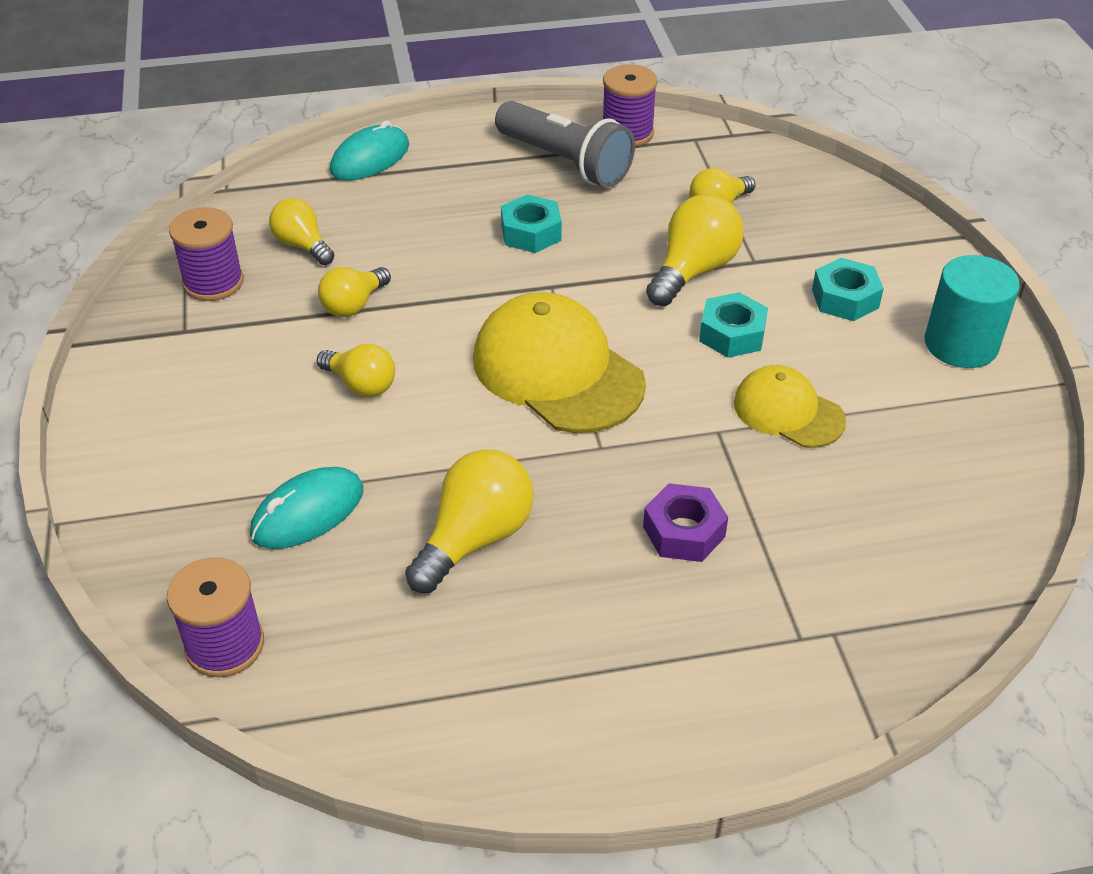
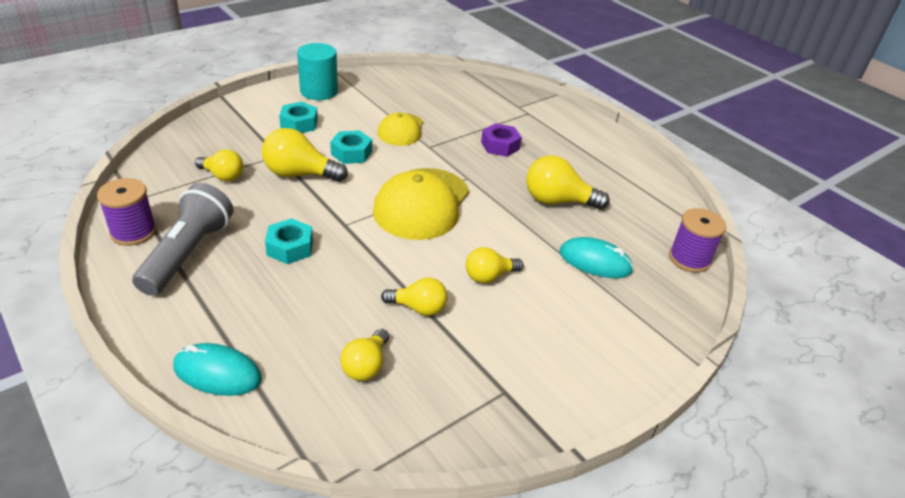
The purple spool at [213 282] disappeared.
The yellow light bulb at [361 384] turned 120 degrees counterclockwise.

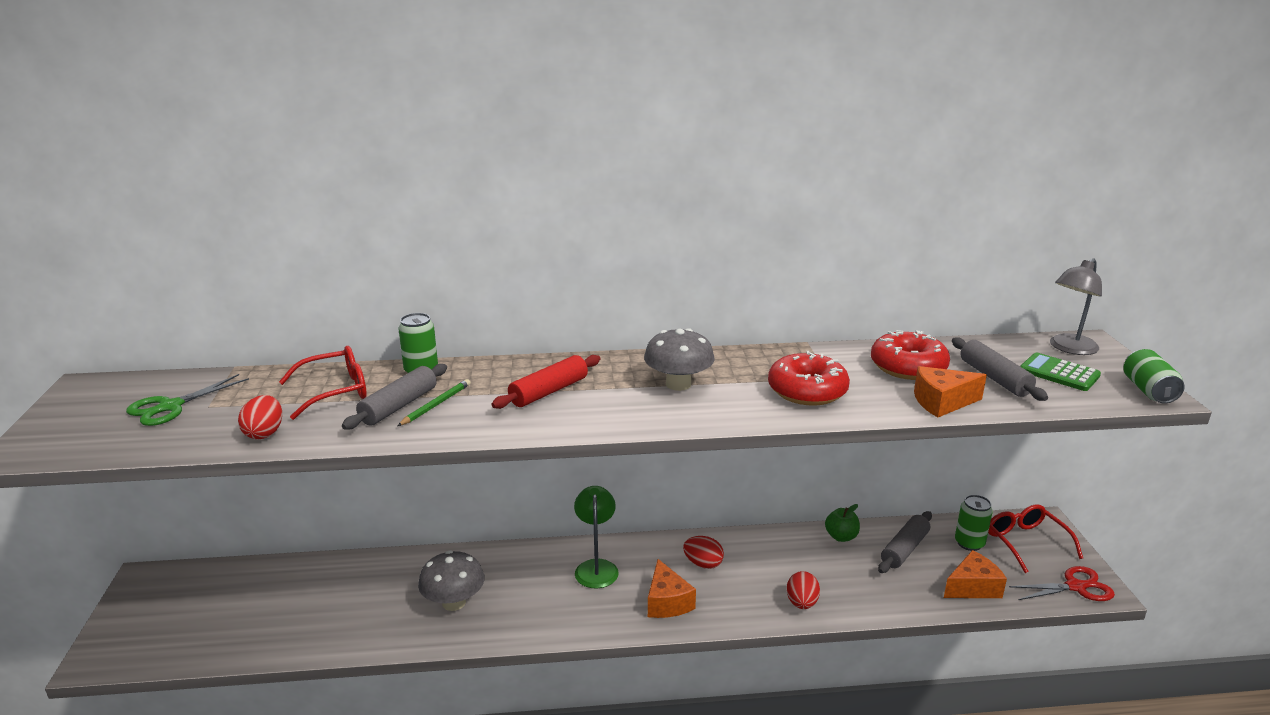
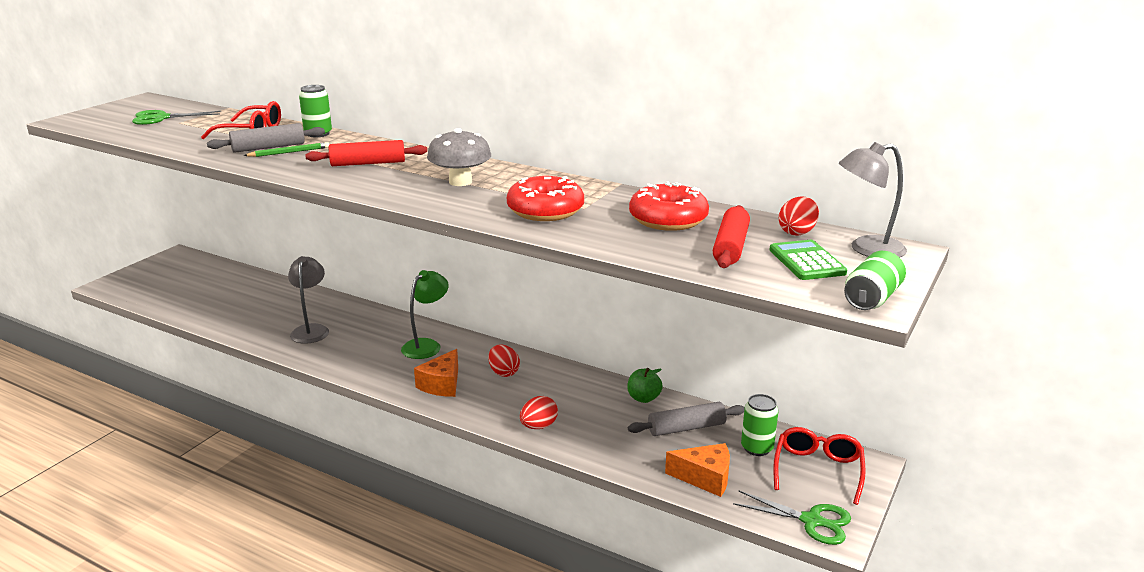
The red egg moved from [264 433] to [797 232].
The grey mushroom at [454 602] was replaced by the grey lamp at [311 330].
The orange cheese at [942 402] disappeared.
The grey rolling pin at [994 378] became the red rolling pin at [730 247].
The red scissors at [1075 587] became the green scissors at [811 521].

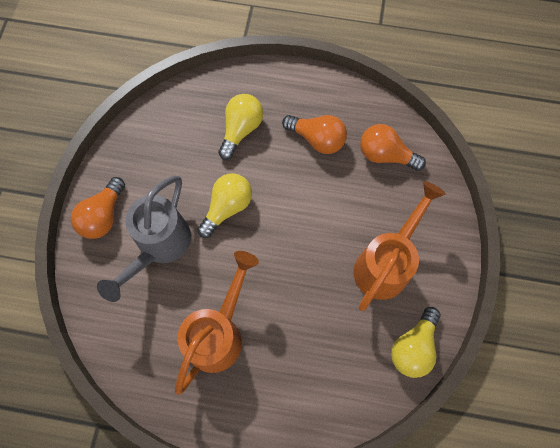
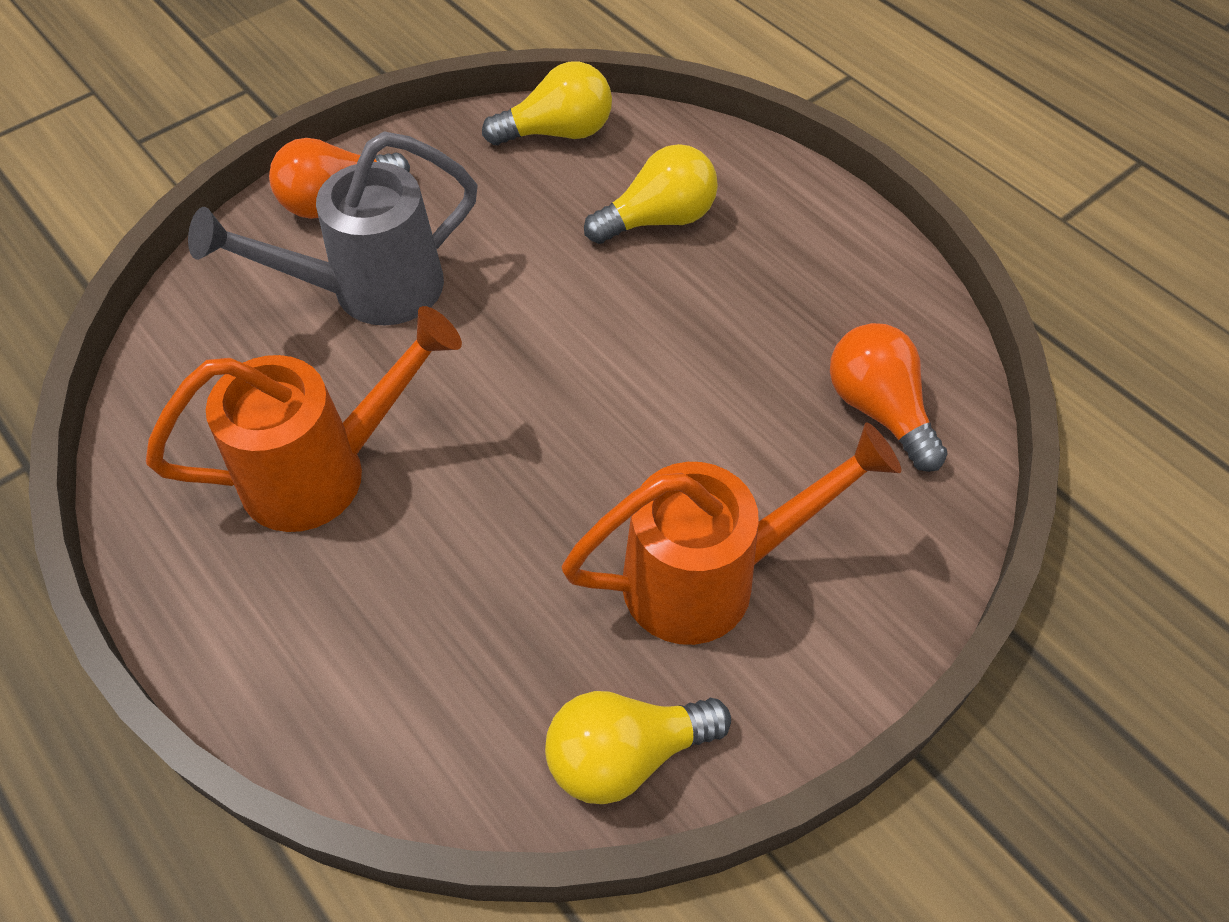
The yellow light bulb moved from [227 207] to [558 132].
The orange light bulb at [317 139] disappeared.

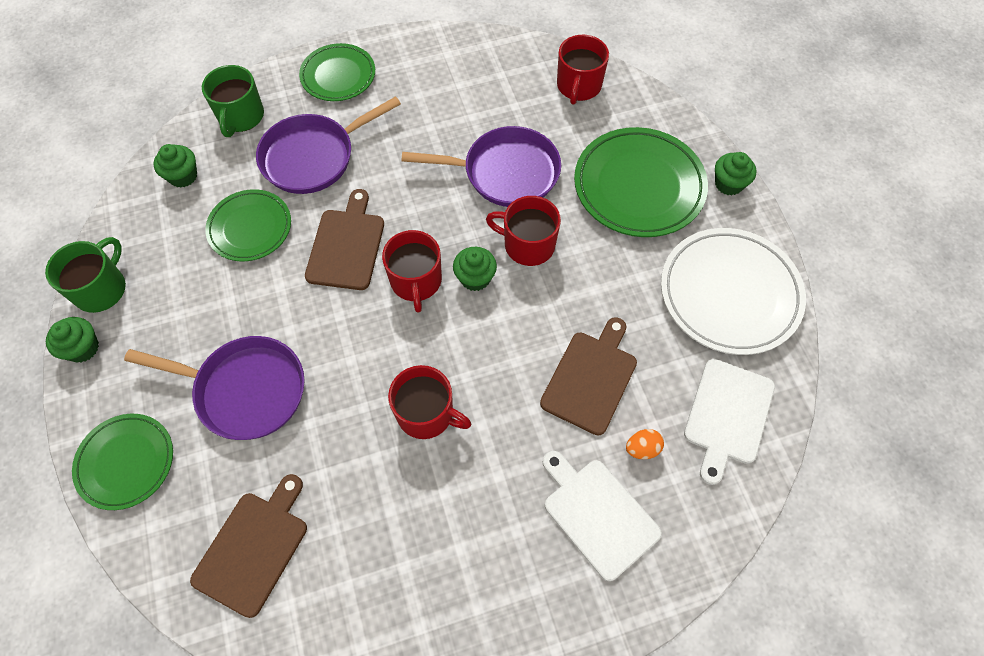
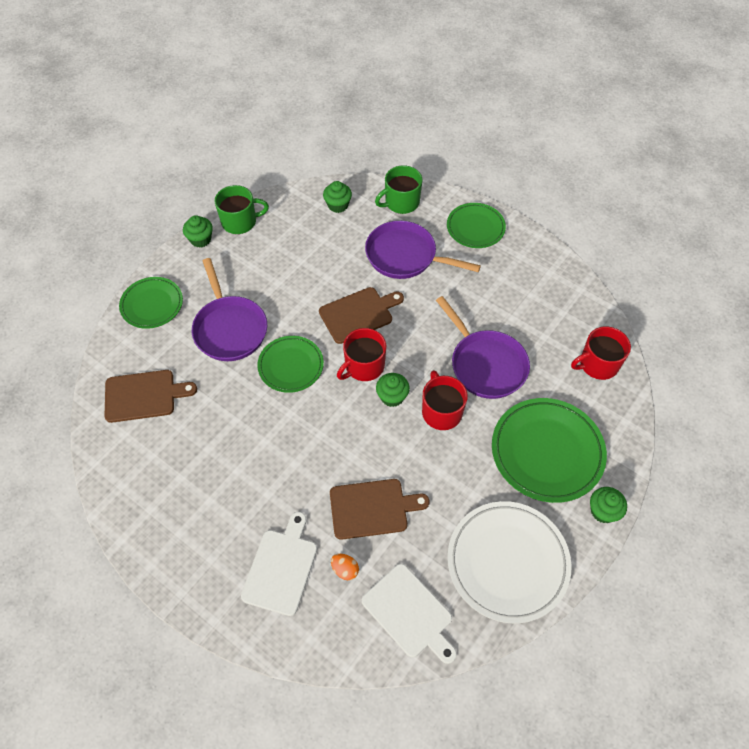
The green plate moved from [250 228] to [291 366].
The red mug at [426 413] disappeared.
The white cutting board at [727 415] turned 120 degrees counterclockwise.

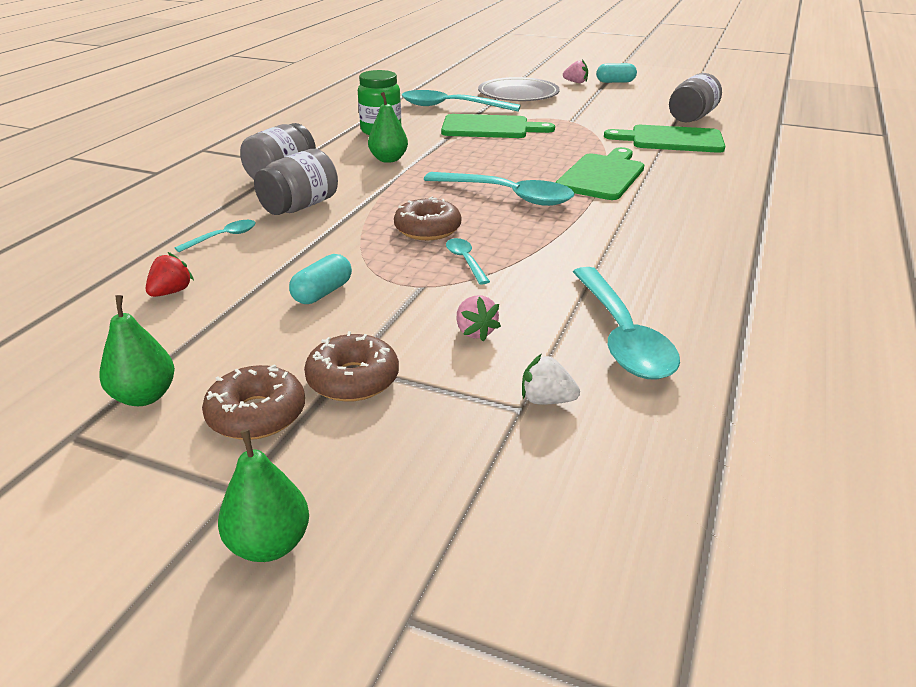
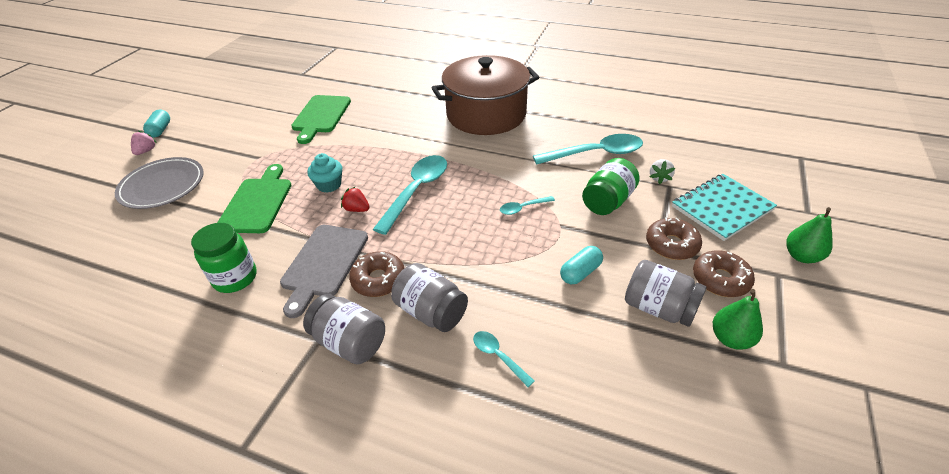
The red strawberry moved from [171 292] to [357 209].
The turquoise capsule at [322 293] turned 75 degrees counterclockwise.
The green pear at [388 159] was replaced by the grey cutting board at [323 263].
The brown donut moved from [427 229] to [378 280].
The turquoise spoon at [451 107] disappeared.
The pink strawberry at [475 332] was replaced by the green jar at [607 201].
The green cutting board at [602 175] disappeared.
The grey jar moved from [691 118] to [658 308].
The turquoise cupcake at [329 185] appeared.
The brown pot at [486 114] appeared.
The turquoise notebook at [722 208] appeared.

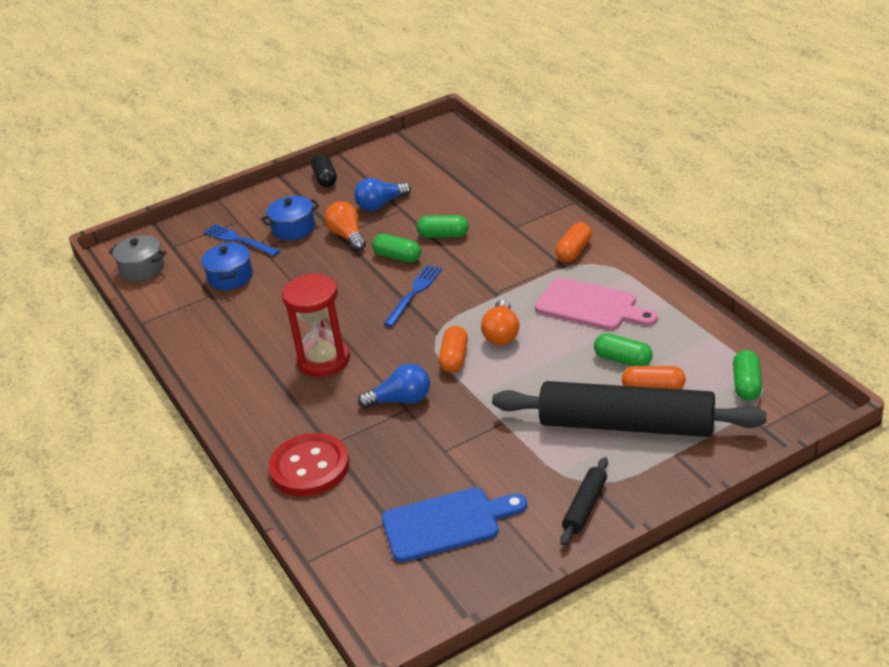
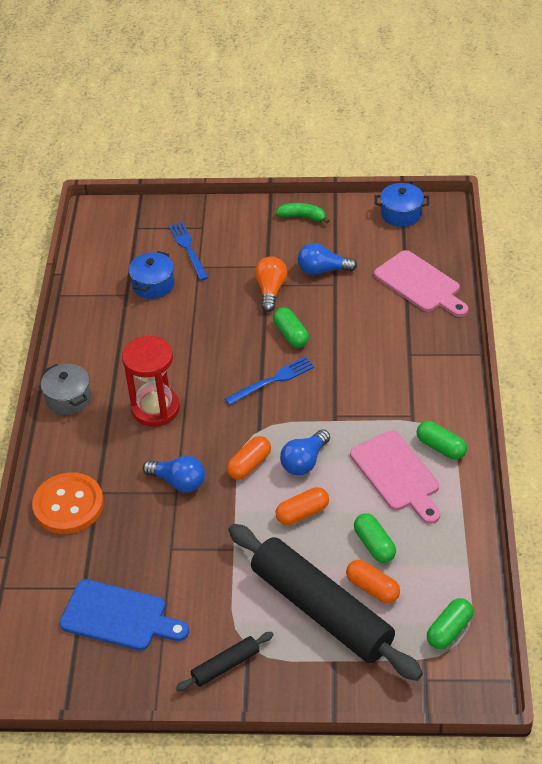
The grey pot moved from [142 269] to [68 398].
The blue pot moved from [293 228] to [401 214].
The red button at [309 467] became the orange button at [68 505].
The black capsule at [325 178] was replaced by the green banana at [302 217].
The green capsule moved from [443 235] to [440 447].
The orange light bulb at [502 334] became the blue light bulb at [304 461].
The orange capsule moved from [574 251] to [302 513].
The pink cutting board at [420 284] appeared.

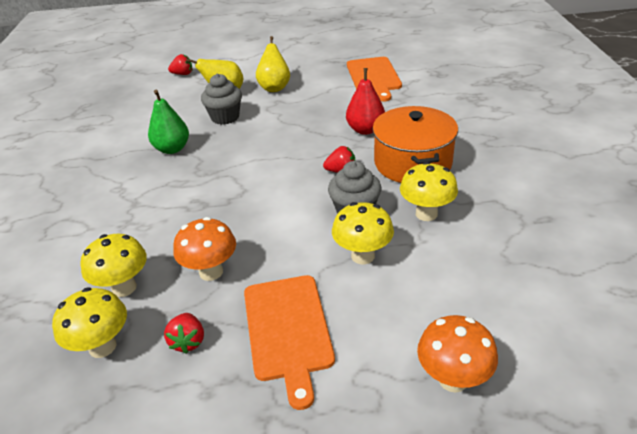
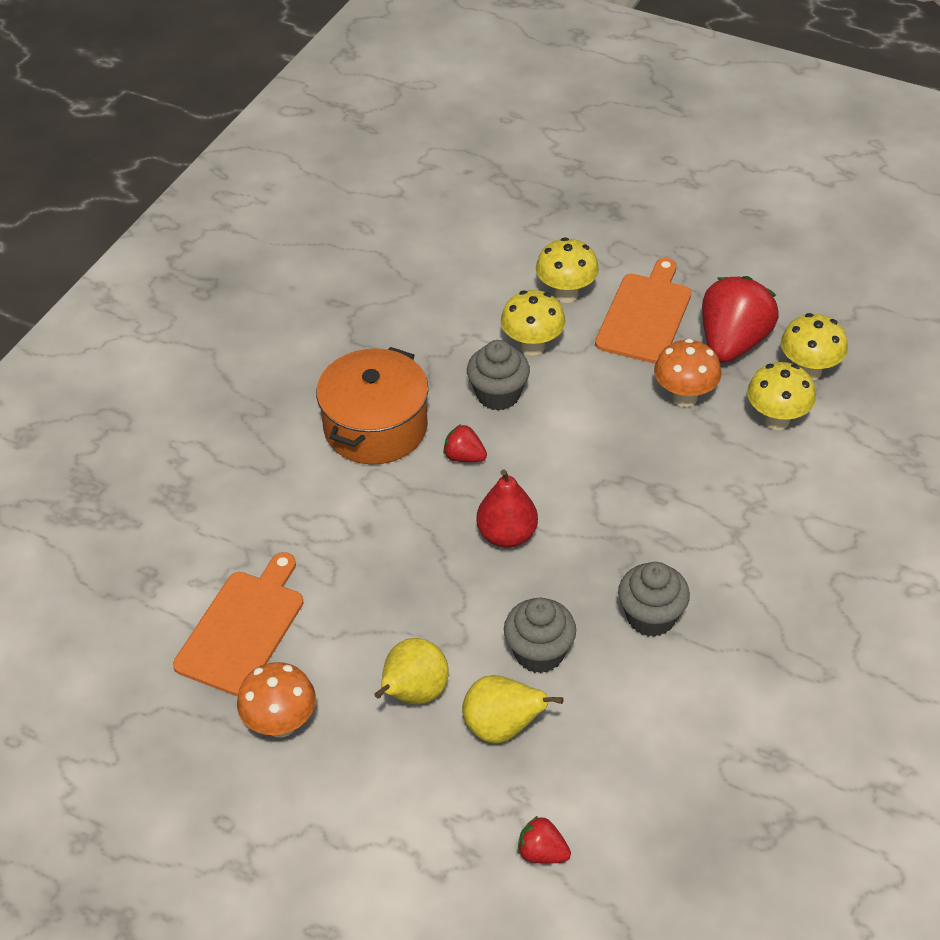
The green pear at [172 149] was replaced by the grey cupcake at [651 617].
The red strawberry at [188 341] changed to 2.14 times the size.
The red pear moved from [365 130] to [507 535].
The yellow mushroom moved from [426 214] to [566 294].
The orange mushroom moved from [453 379] to [281 724].

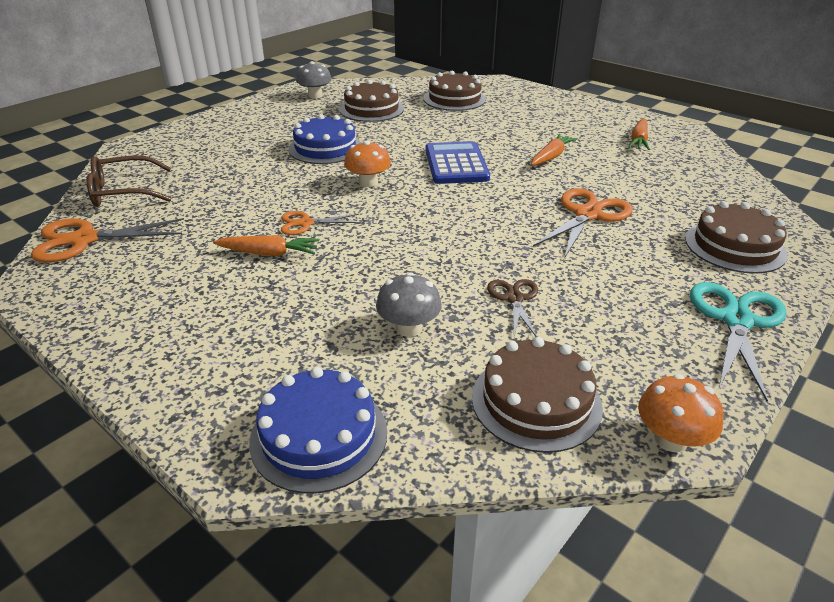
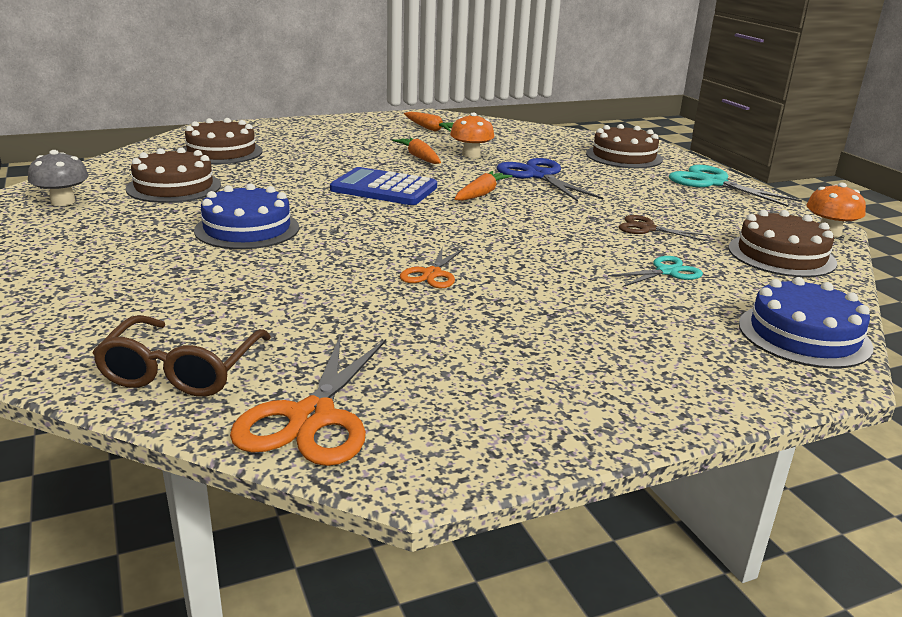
The orange carrot moved from [269 253] to [481 194].
The orange mushroom moved from [368 182] to [471 154].
The grey mushroom at [409 328] was replaced by the turquoise scissors at [667 272].
The orange scissors at [588 214] became the blue scissors at [538 175].

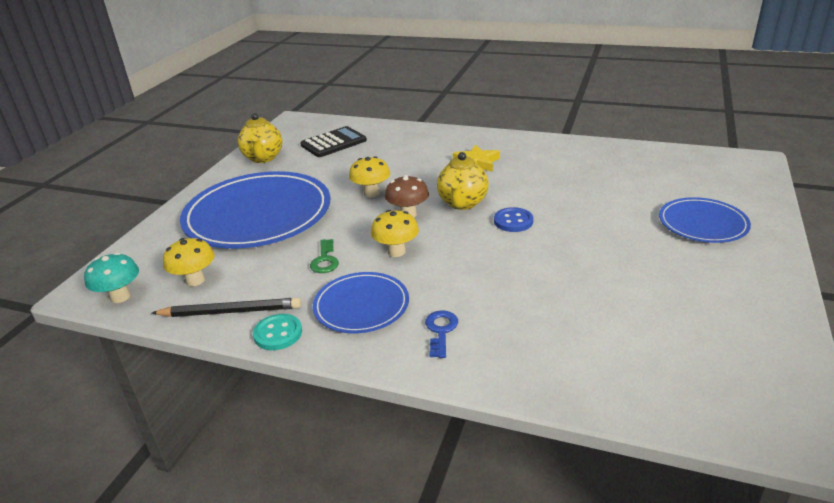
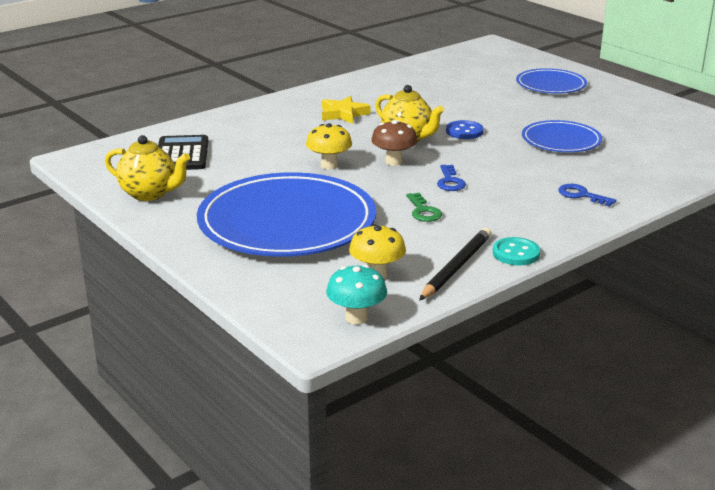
The green key at [325 260] turned 45 degrees clockwise.
The blue plate moved from [361 306] to [561 140].
The yellow mushroom at [396 251] was replaced by the blue key at [450 181].

